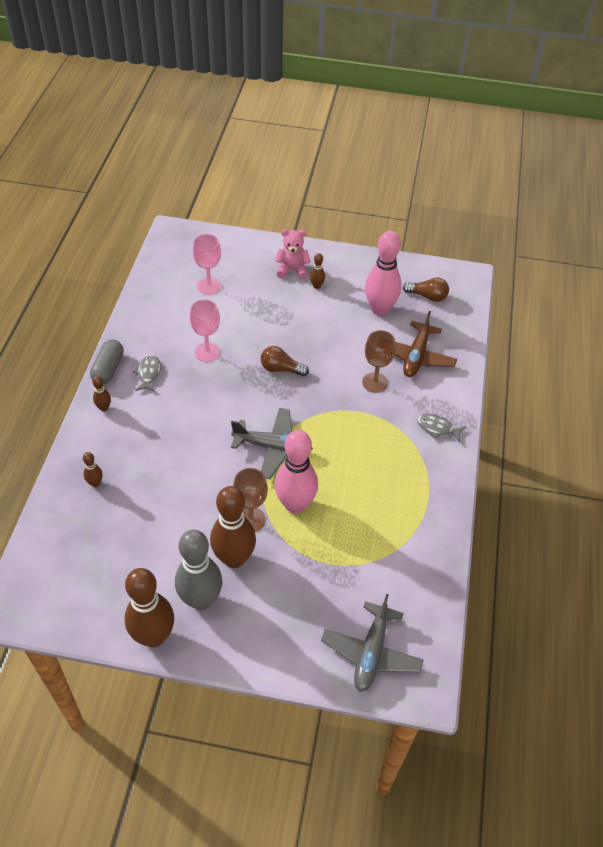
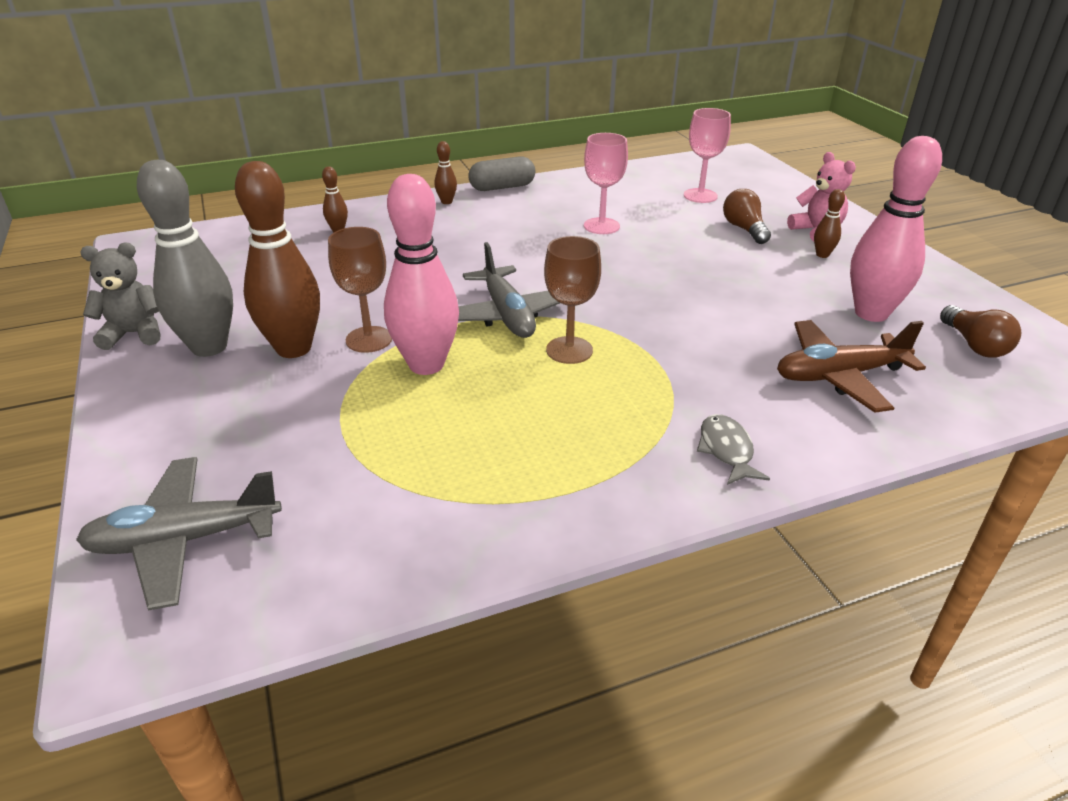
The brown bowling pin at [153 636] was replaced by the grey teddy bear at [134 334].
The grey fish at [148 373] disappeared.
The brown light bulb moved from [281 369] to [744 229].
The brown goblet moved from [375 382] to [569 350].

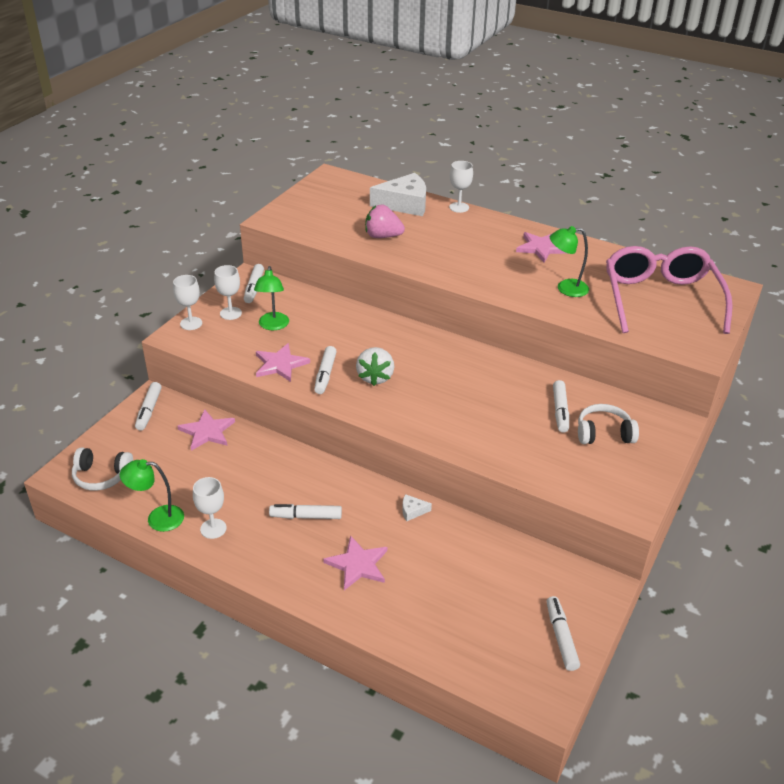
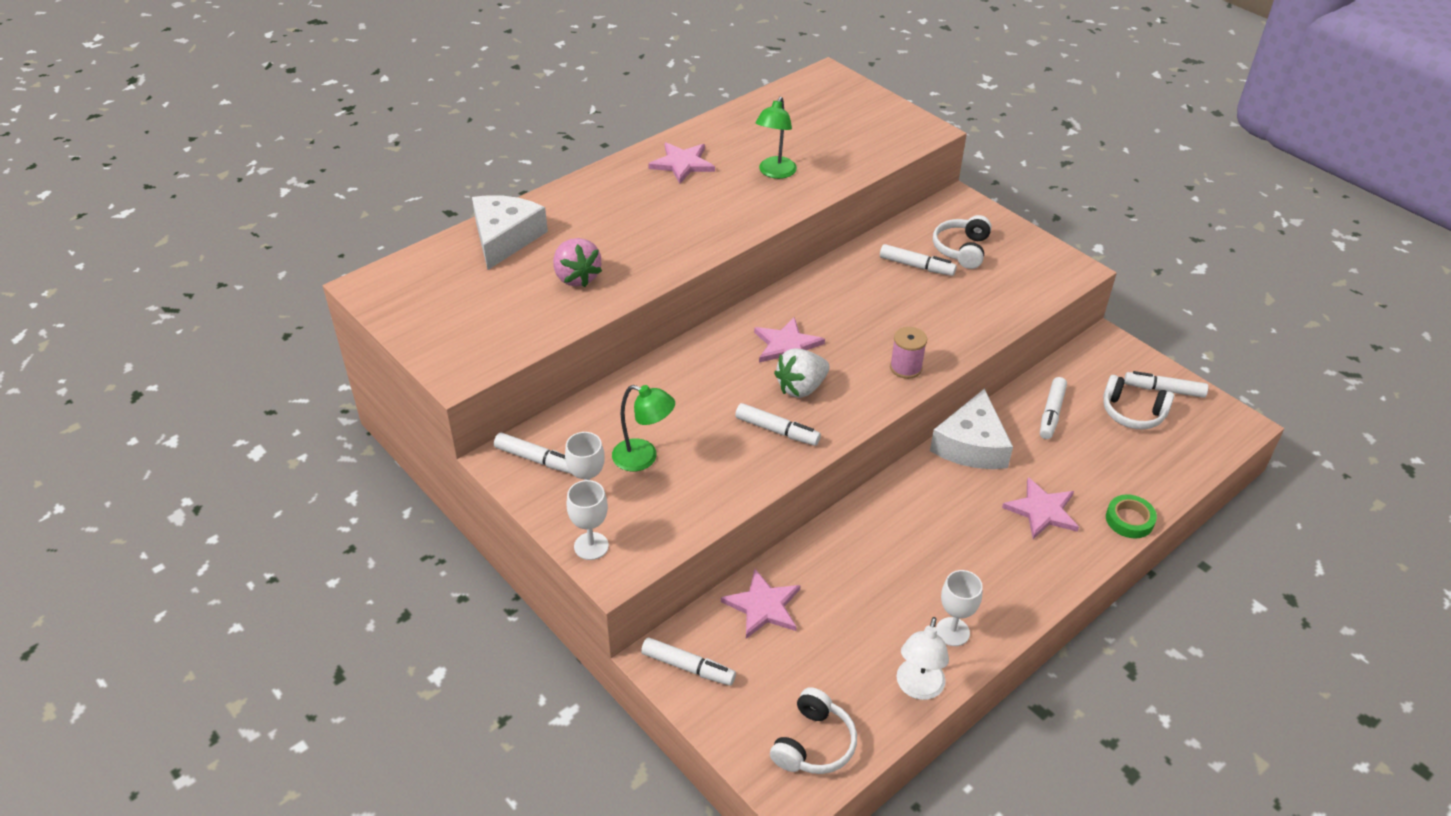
The green lamp at [157 518] became the white lamp at [918 688].
The pink star moved from [280 364] to [787 345].
The white marker moved from [306 516] to [1051 413].
The white strawberry at [375 377] turned 120 degrees clockwise.
The pink strawberry at [382 236] turned 60 degrees counterclockwise.
The white cheese at [412 511] changed to 2.46 times the size.
The white goblet at [459 207] disappeared.
The pink glasses at [660 299] disappeared.
The pink spool at [905 368] appeared.
The white headphones at [1132 413] appeared.
The green tape at [1129 520] appeared.

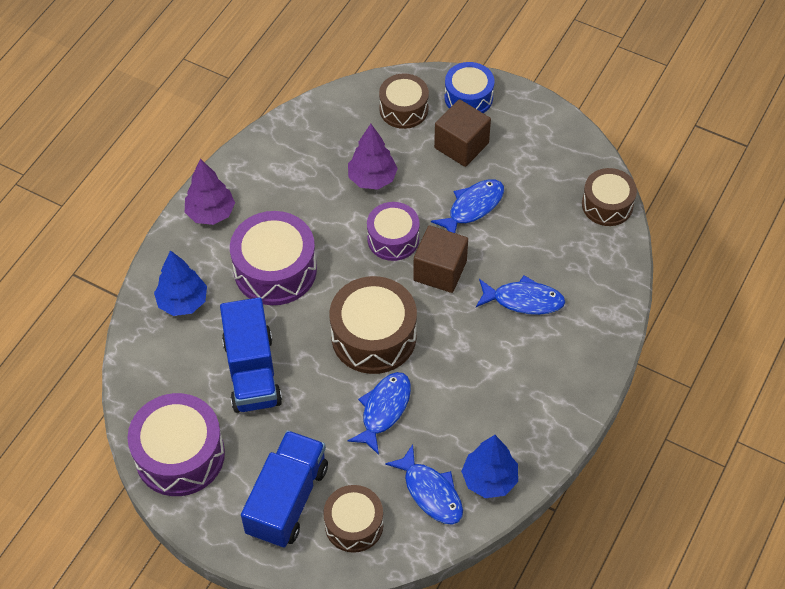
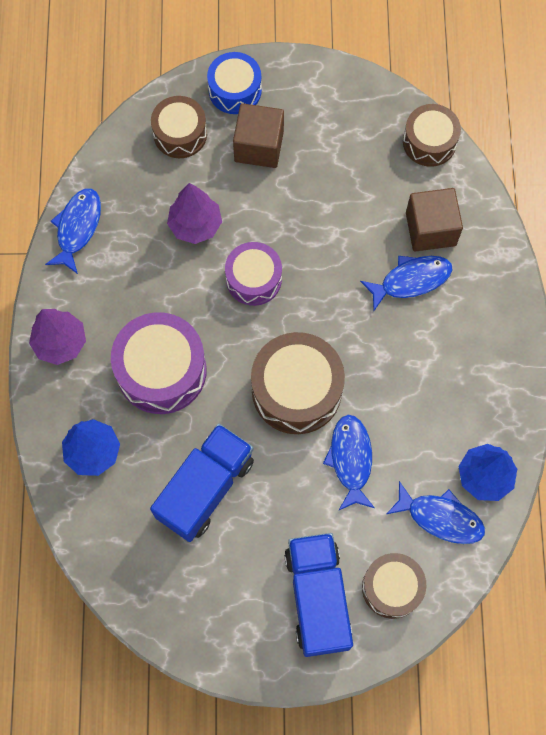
The purple drum at [180 455] disappeared.
The blue truck at [252 372] turned 105 degrees counterclockwise.
The brown cube moved from [440 271] to [430 229].
The blue fish moved from [473 207] to [78 228].

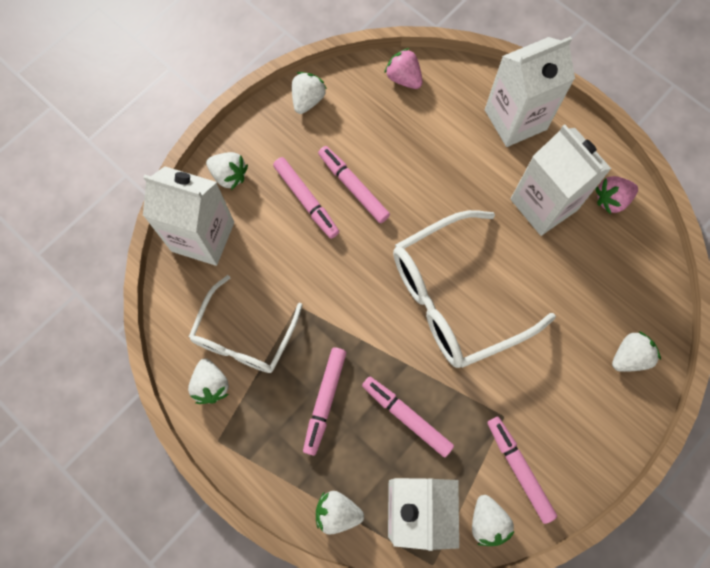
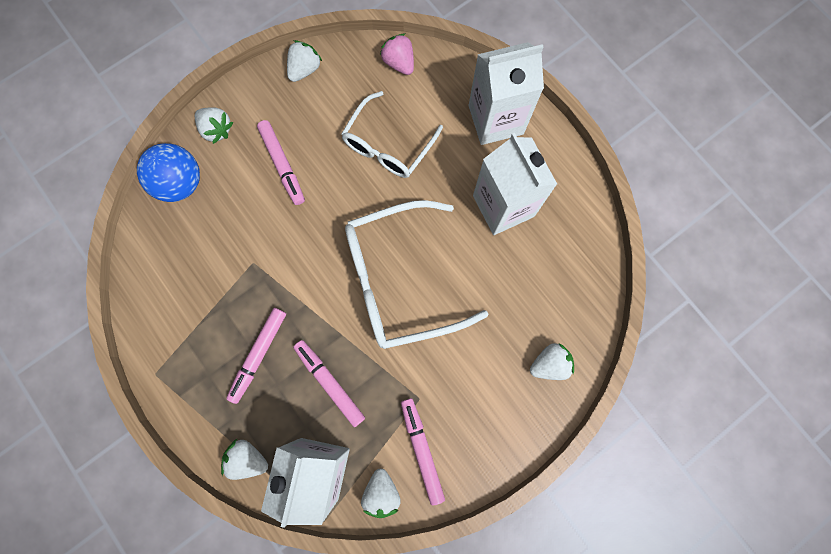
The white carton at [203 236] was replaced by the blue ball at [180 183].
The white strawberry at [211 385] disappeared.
The white glasses moved from [244 336] to [388 145].
The pink marker at [353 187] disappeared.
The pink strawberry at [611 200] disappeared.

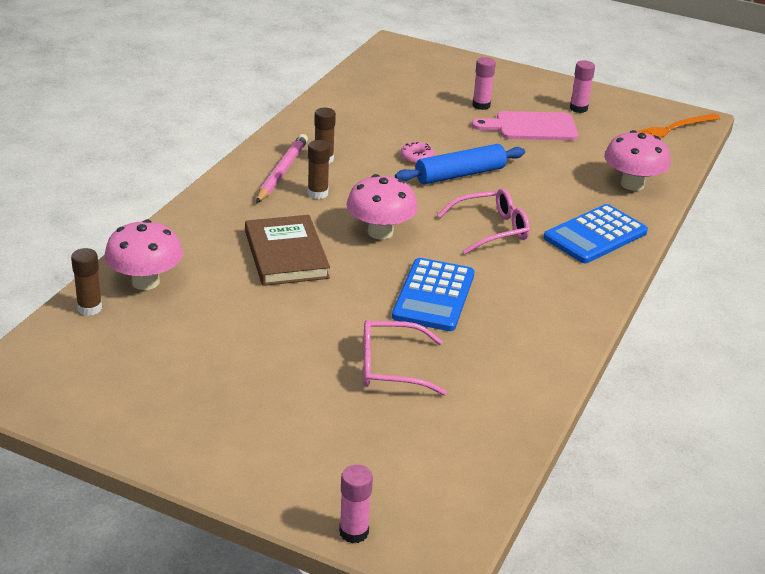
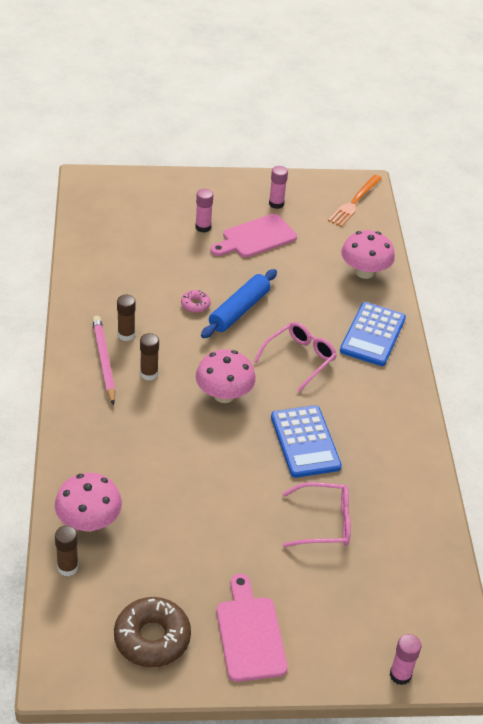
The brown book at [286 255] disappeared.
The pink glasses at [391 367] turned 150 degrees counterclockwise.
The brown donut at [152 638] appeared.
The pink cutting board at [250 634] appeared.

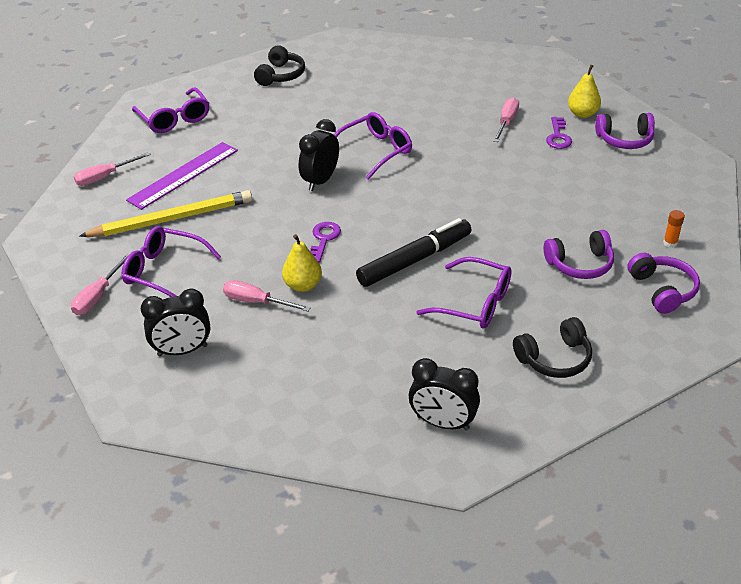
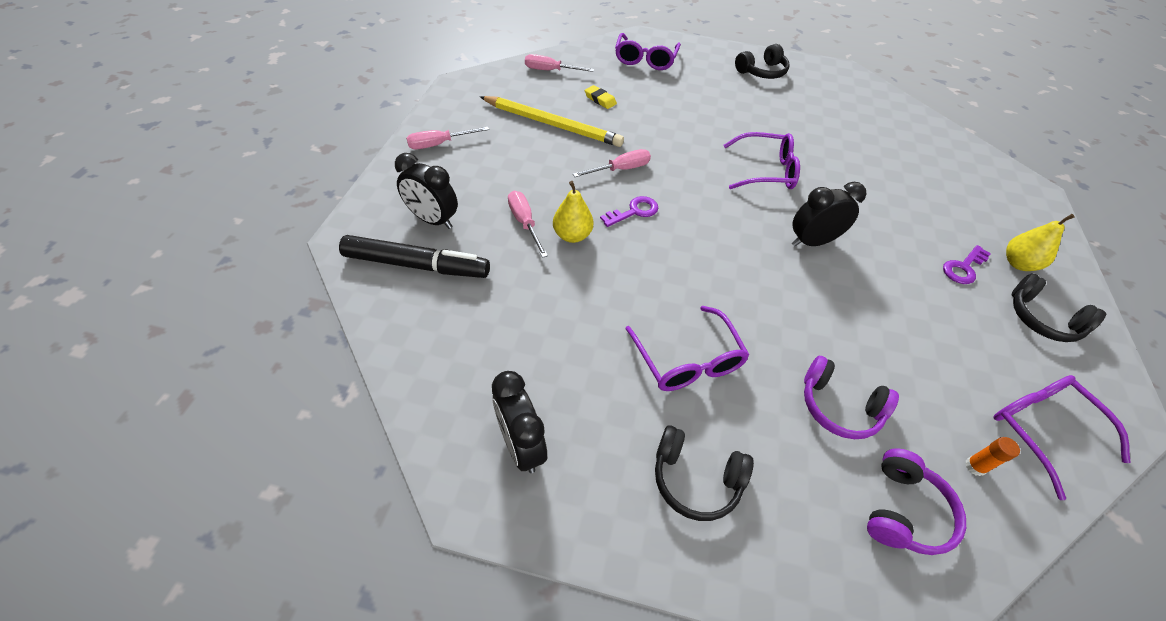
The purple glasses moved from [164 271] to [1042 429].
The purple ruler at [183 175] was replaced by the yellow eraser at [600 100].
The black clock moved from [320 181] to [812 242].
The black marker moved from [415 260] to [417 265].
The pink screwdriver moved from [506 122] to [620 169].
The purple headphones at [624 139] became the black headphones at [1042 319].

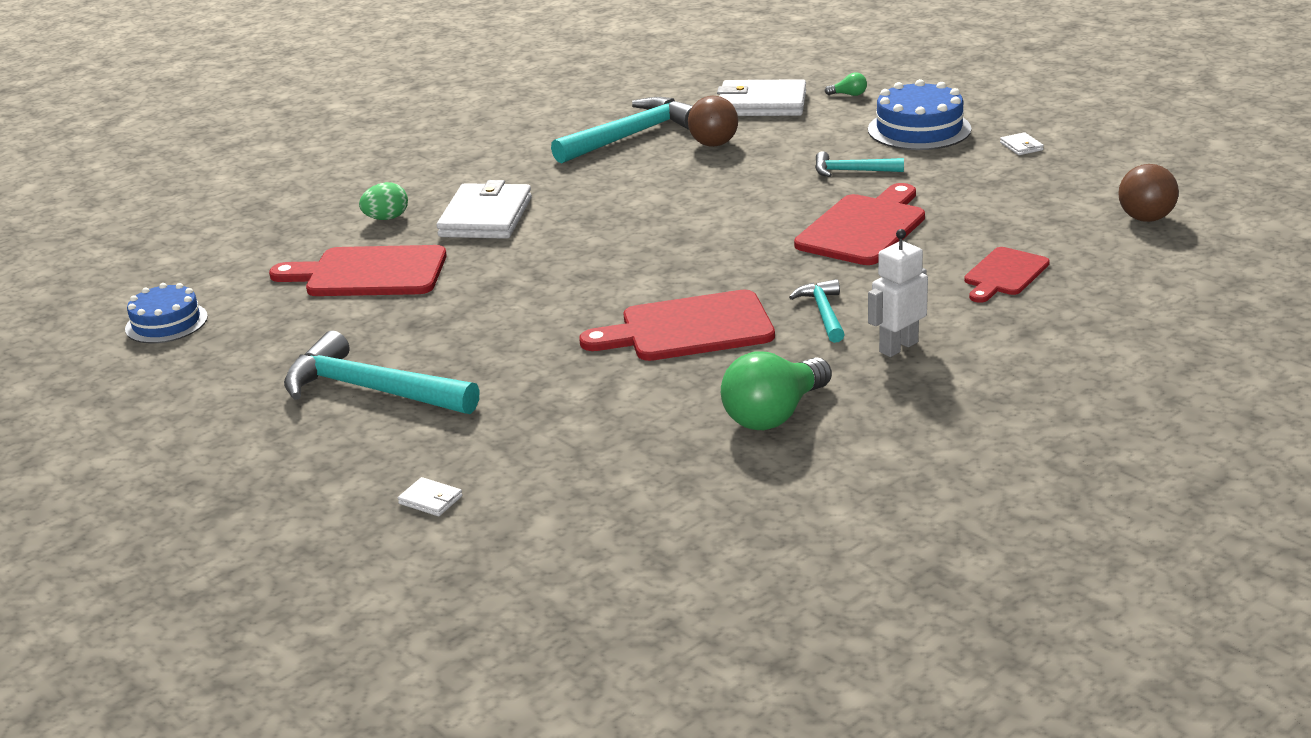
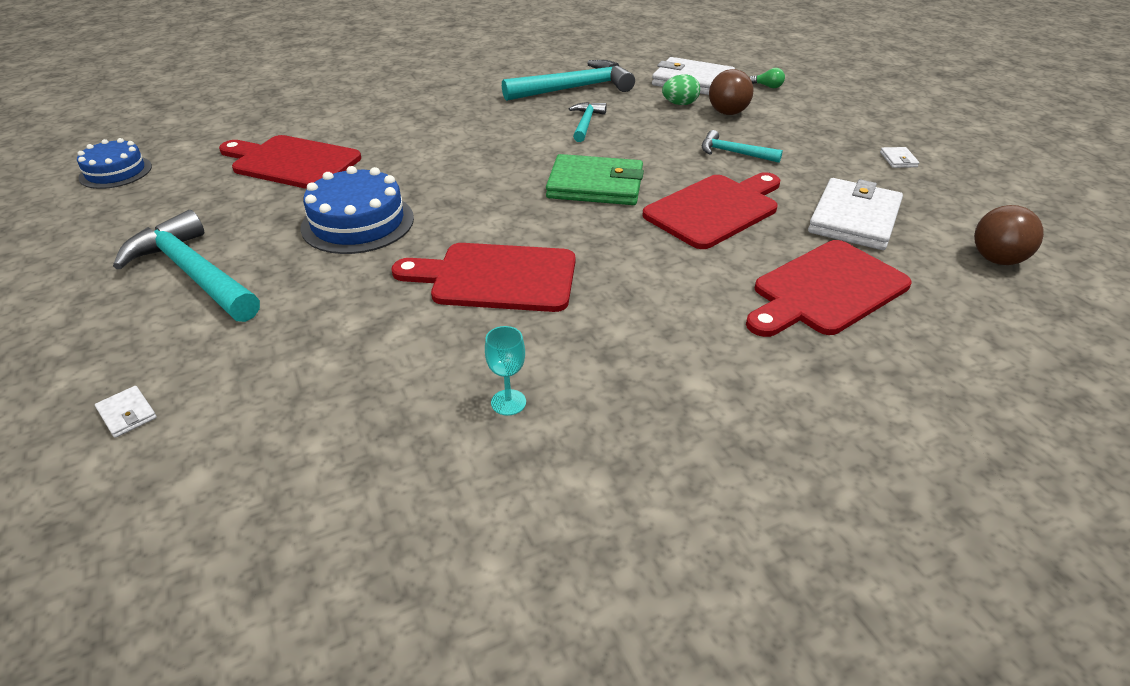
The green egg moved from [386 218] to [679 104].
The white wallet moved from [485 217] to [854 219].
The brown ball moved from [714 144] to [727 113].
The green light bulb at [774 414] was replaced by the turquoise goblet at [508 402].
The turquoise hammer moved from [823 313] to [586 123].
The blue cake moved from [919 129] to [358 222].
The white robot at [898 347] disappeared.
The red cutting board at [1004 274] changed to 1.64 times the size.
The green wallet at [595 185] appeared.

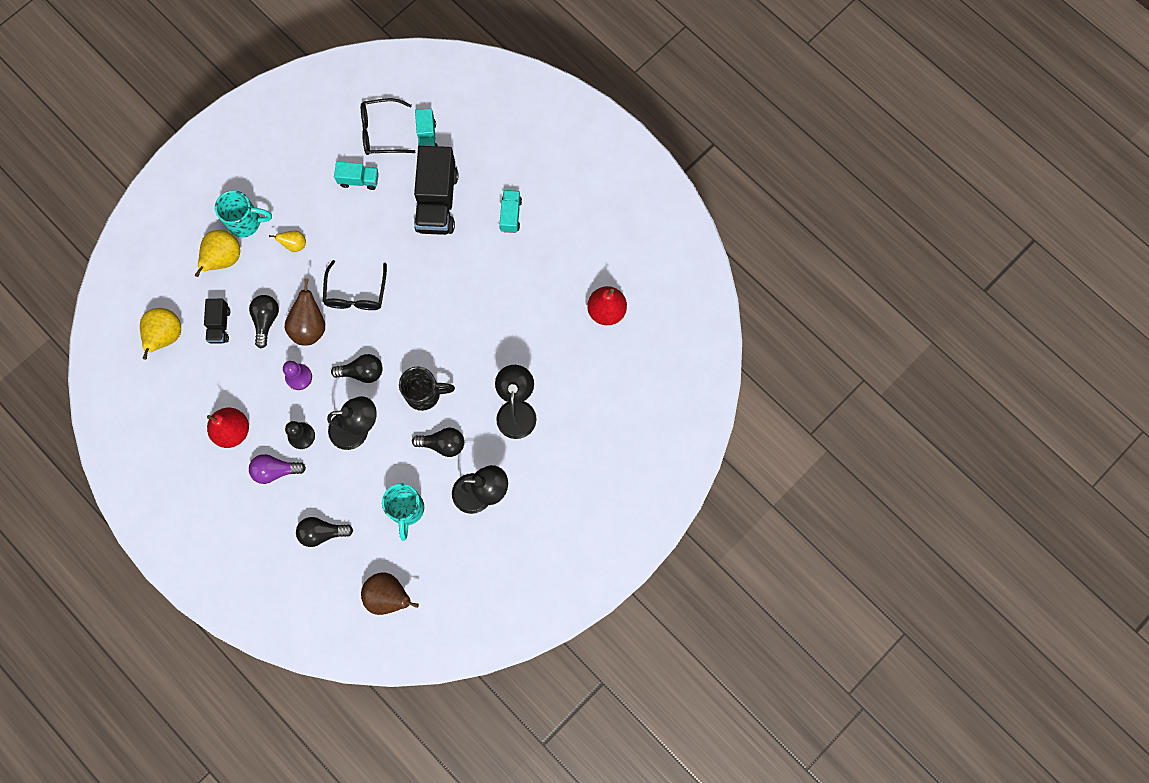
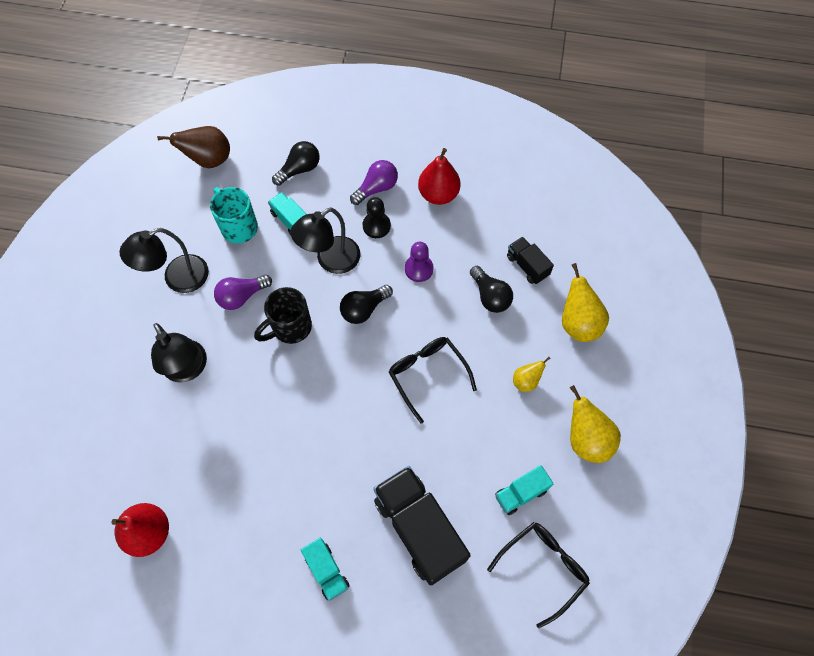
The yellow pear moved from [166 336] to [586 439].
The turquoise mug at [246 222] disappeared.
The brown pear at [310 327] disappeared.
The black light bulb at [443 444] became the purple light bulb at [242 296].
The turquoise truck moved from [427 137] to [290 220].

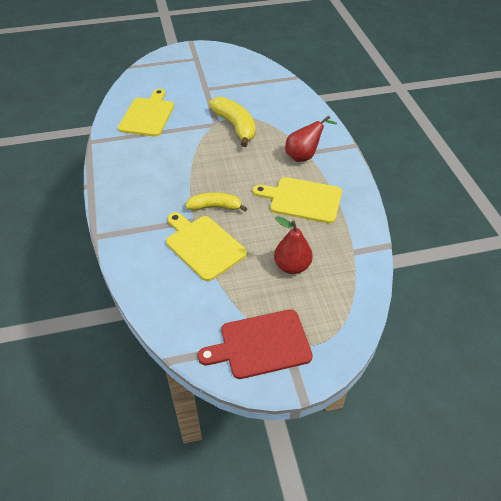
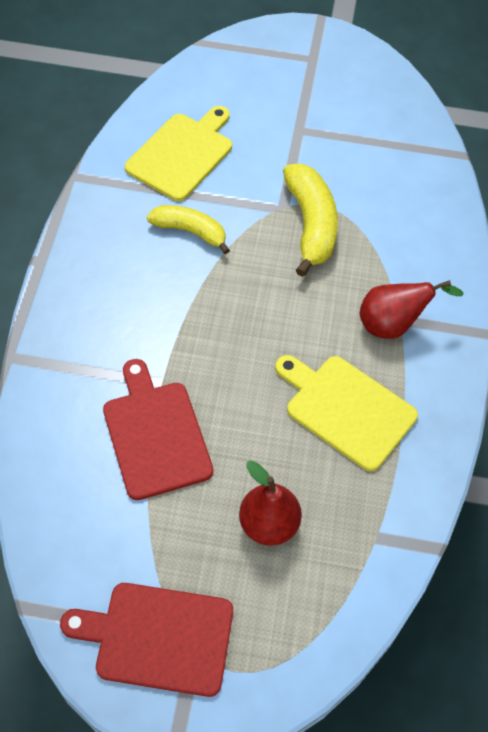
The yellow cutting board at [203 245] became the red cutting board at [155 434].
The yellow banana moved from [215 207] to [190 231].

